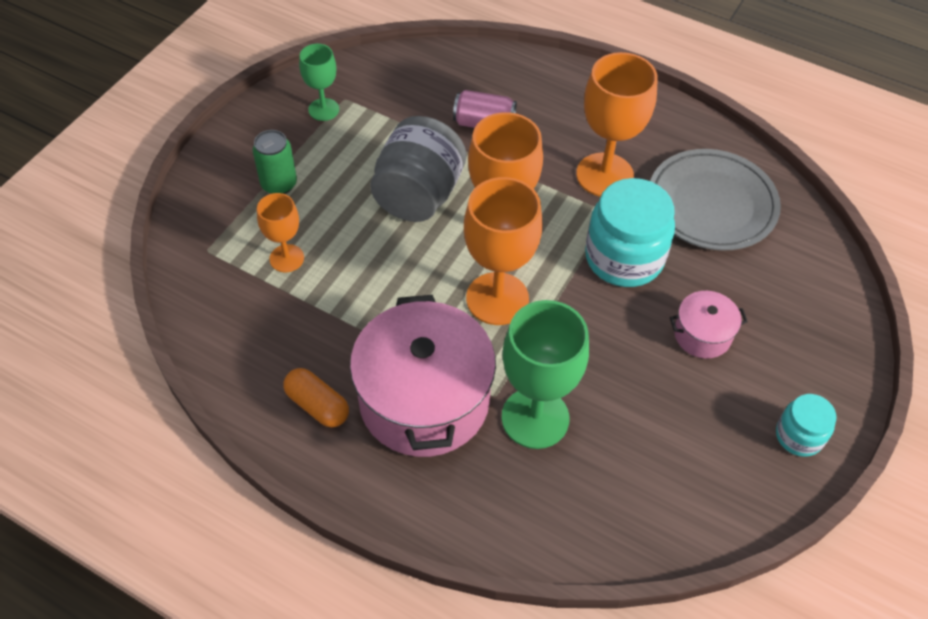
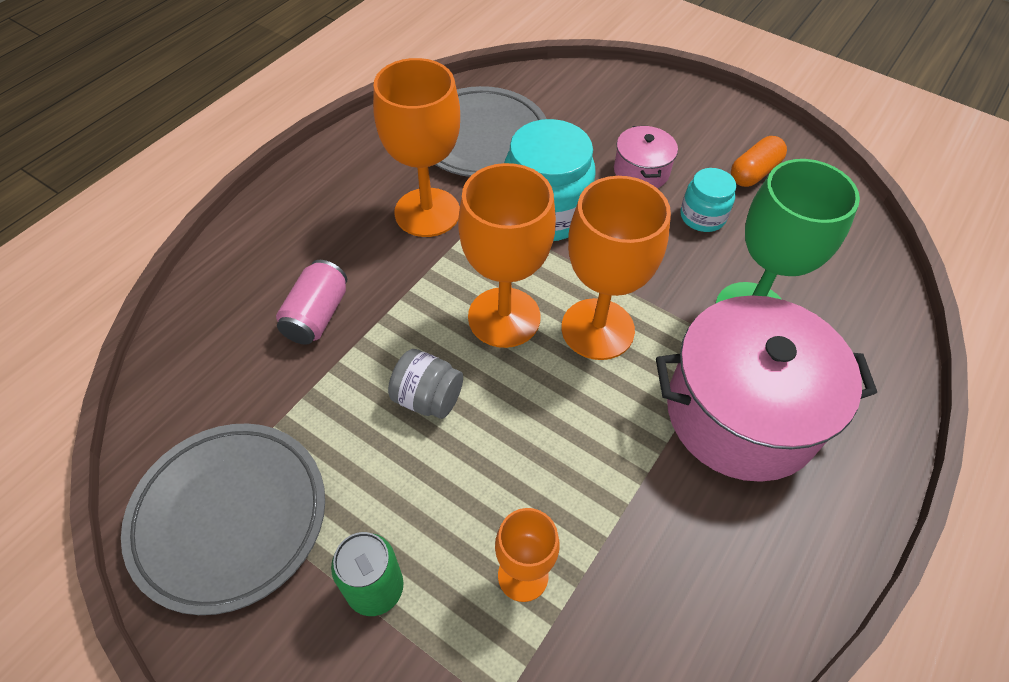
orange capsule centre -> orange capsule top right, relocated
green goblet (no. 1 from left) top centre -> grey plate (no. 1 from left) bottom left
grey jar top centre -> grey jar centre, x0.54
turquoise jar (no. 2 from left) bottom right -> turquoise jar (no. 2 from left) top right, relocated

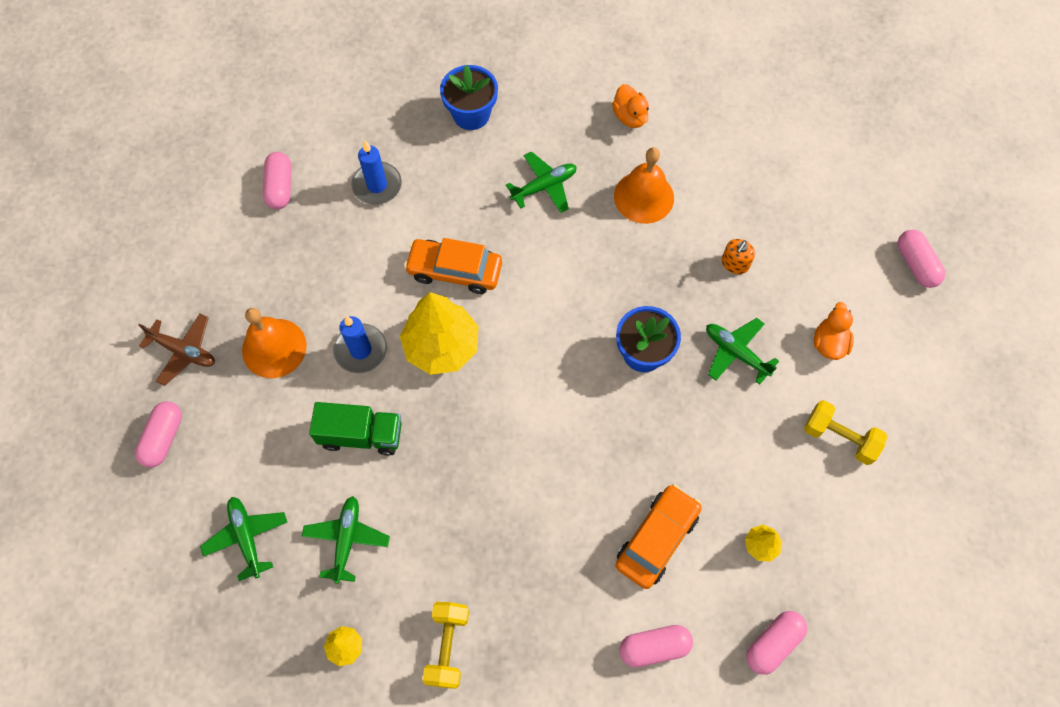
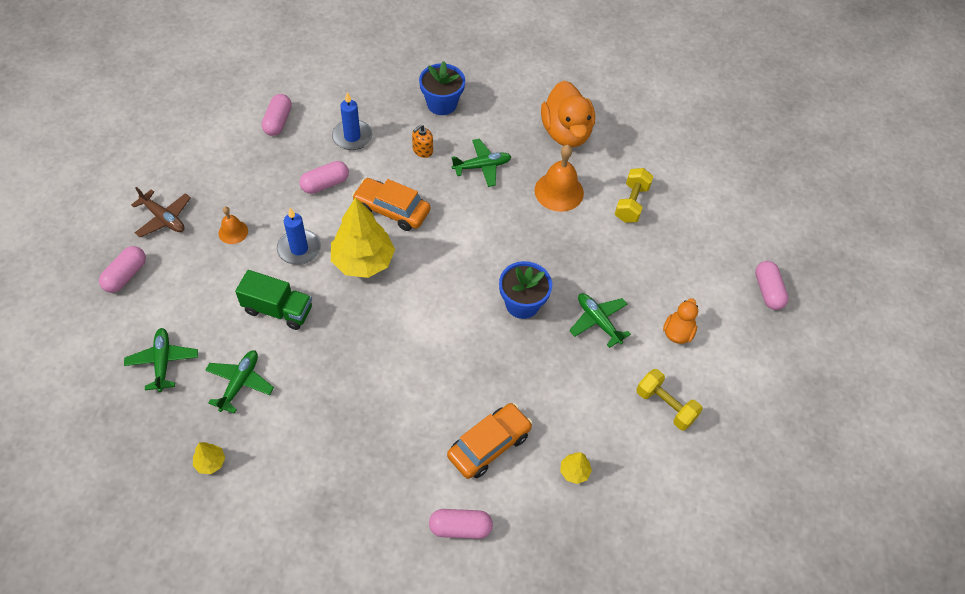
orange bell (no. 1 from left) middle left, x0.56
yellow dumbbell (no. 1 from left) bottom centre -> yellow dumbbell (no. 1 from left) top centre, relocated
orange duck (no. 1 from left) top centre, x1.89
orange soap dispenser middle right -> orange soap dispenser top centre, relocated
pink capsule (no. 4 from left in the first image) bottom right -> pink capsule (no. 3 from left) top centre, relocated

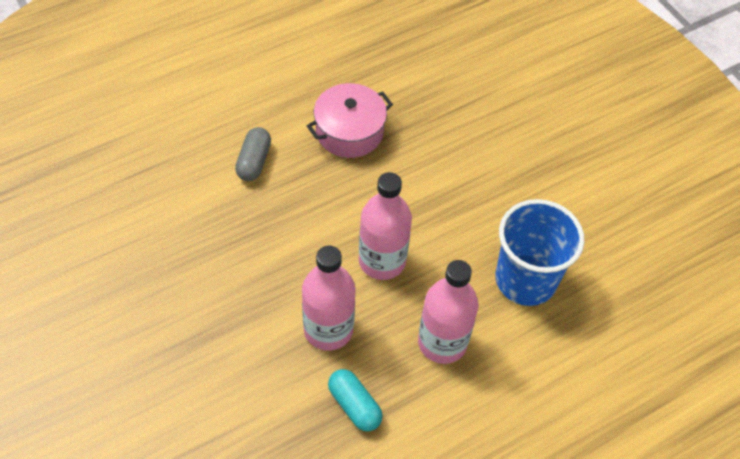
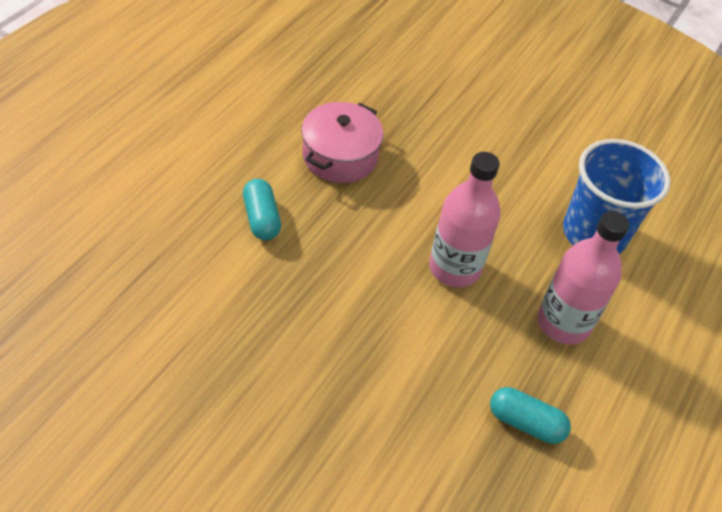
grey capsule centre -> turquoise capsule (no. 1 from left) centre
pink bottle (no. 1 from left) centre -> none

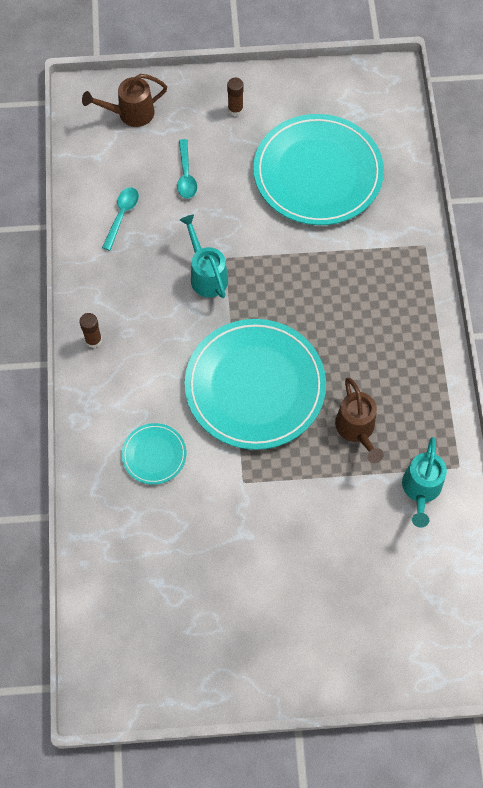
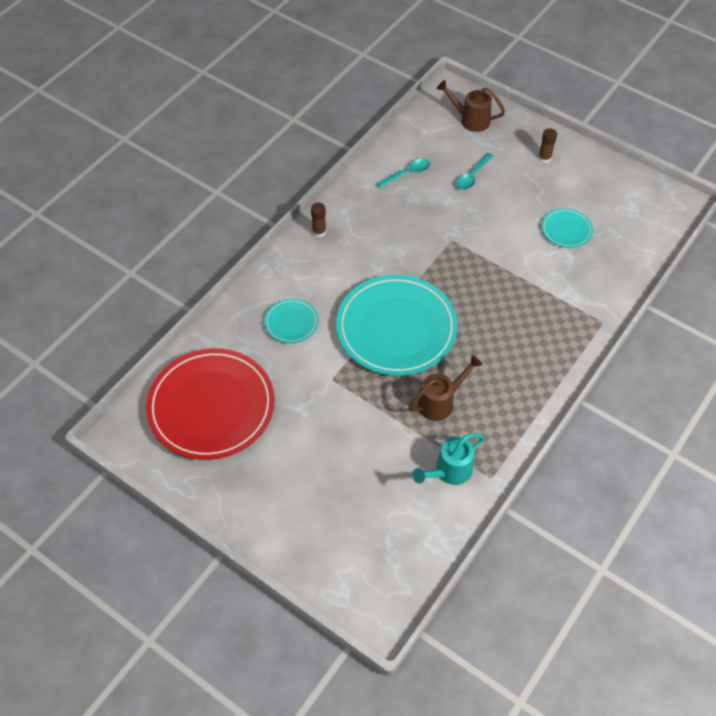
turquoise watering can (no. 1 from left) top centre -> none
turquoise plate (no. 3 from left) top centre -> turquoise plate (no. 3 from left) top right, x0.45
brown watering can (no. 2 from left in the first image) middle right -> brown watering can (no. 1 from left) centre, 150 degrees counterclockwise
none -> red plate middle left

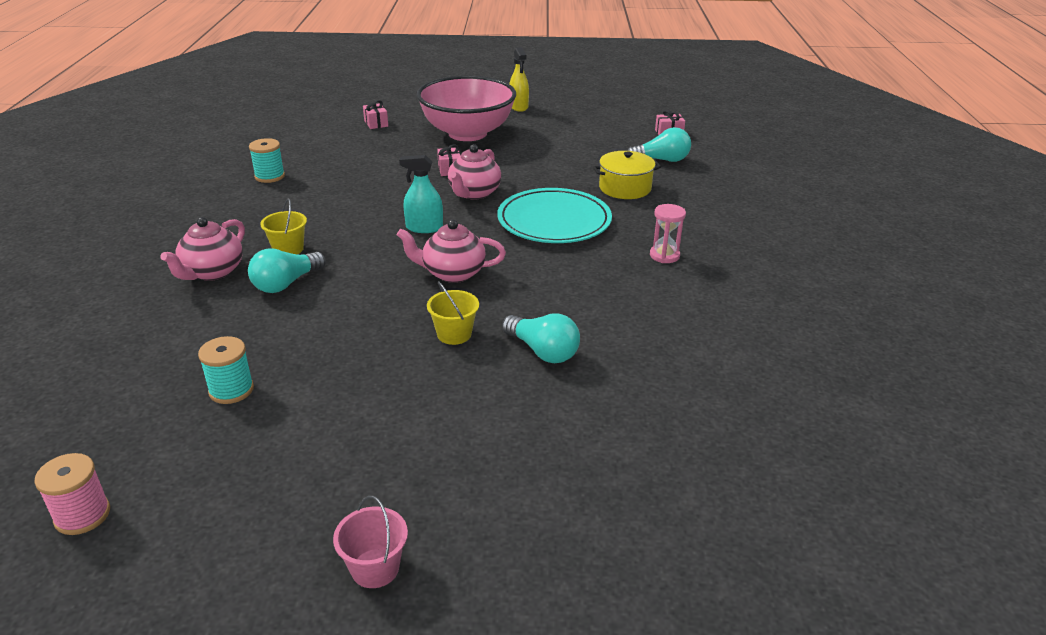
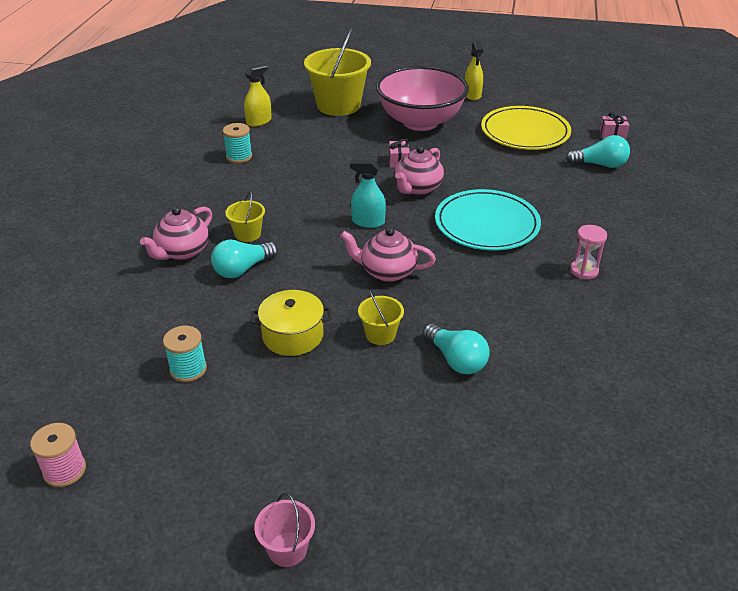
pink gift (no. 1 from left) top centre -> yellow bucket (no. 2 from left) top centre
yellow pot top centre -> yellow pot centre, relocated
none -> yellow spray bottle (no. 1 from left) top centre
none -> yellow plate top right

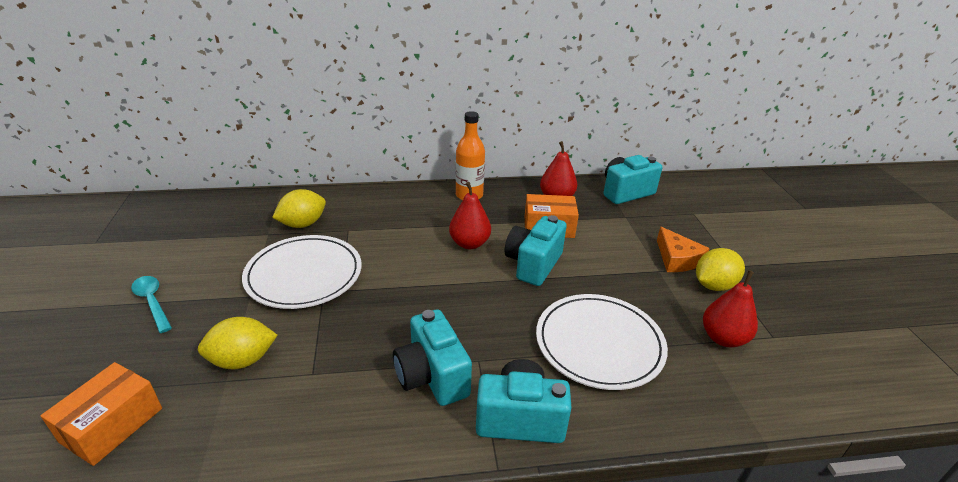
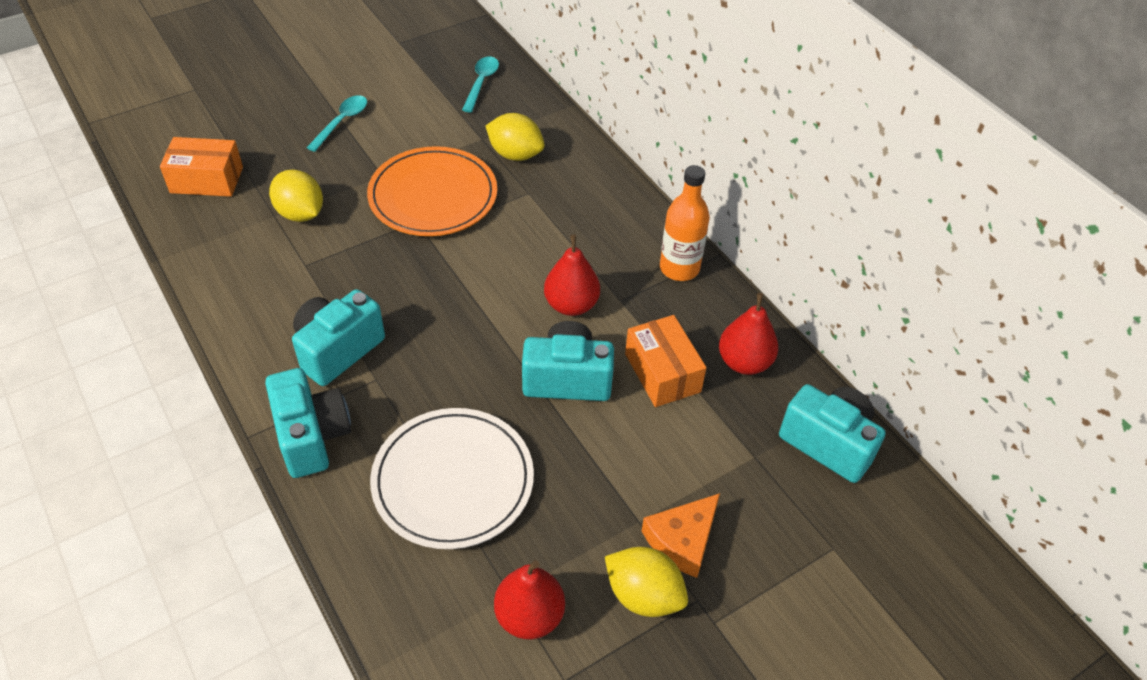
white plate (no. 1 from left) middle left -> orange plate top centre
none -> turquoise spoon (no. 2 from left) top centre

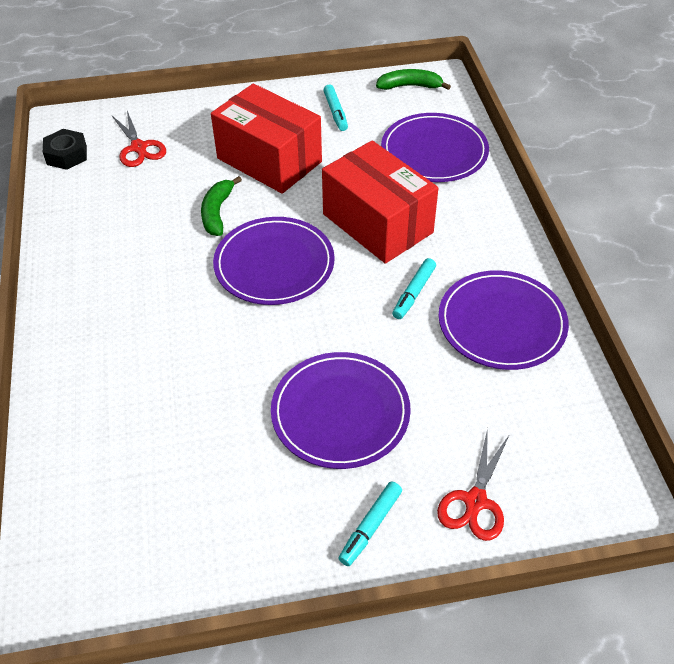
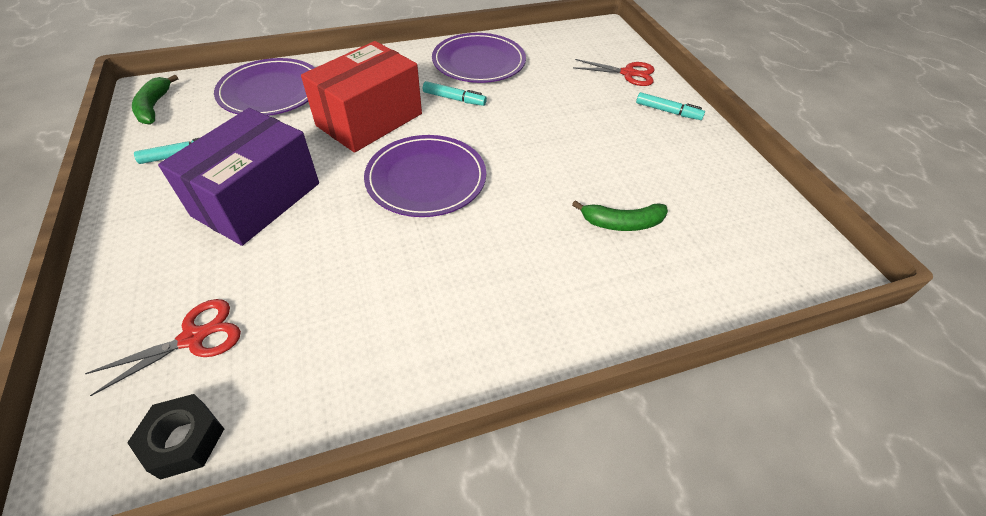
green banana (no. 1 from left in the first image) top left -> green banana (no. 2 from left) centre, relocated
red box (no. 1 from left) top centre -> purple box middle left
purple plate (no. 2 from left) centre -> none

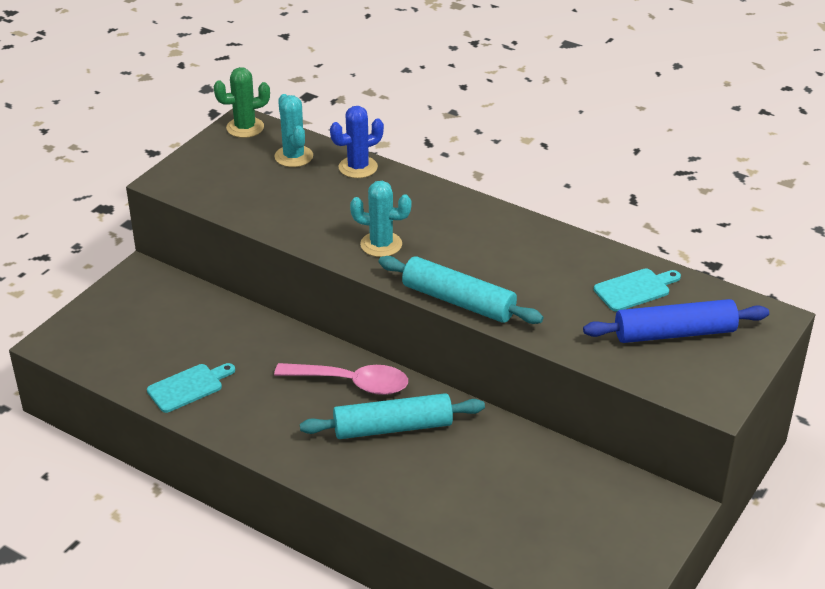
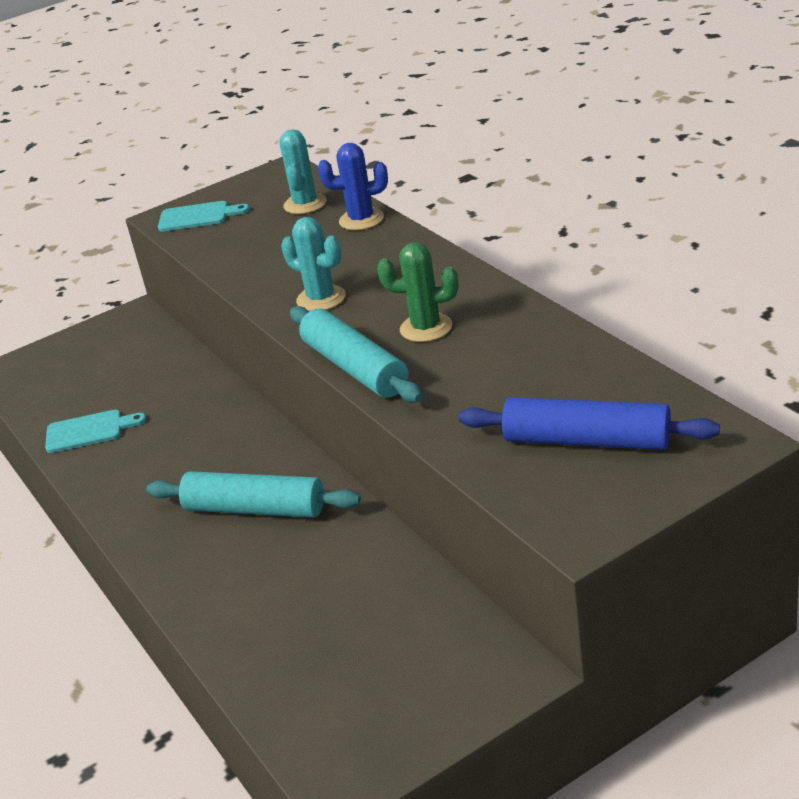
green cactus top left -> green cactus centre, relocated
pink spoon centre -> none
turquoise cutting board (no. 2 from left) middle right -> turquoise cutting board (no. 2 from left) top left, relocated

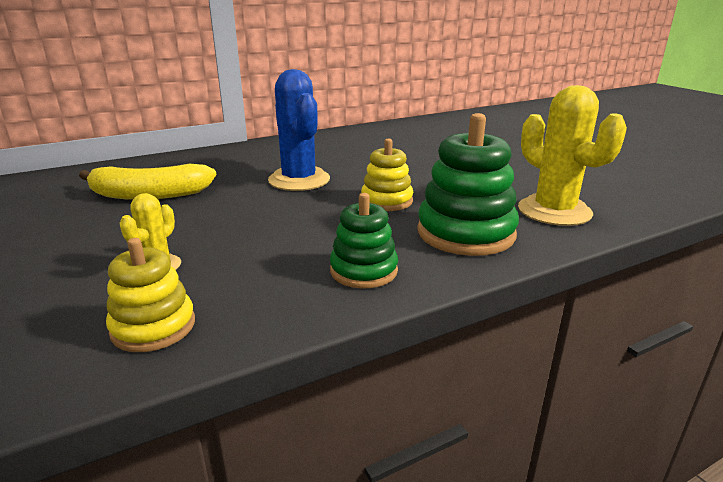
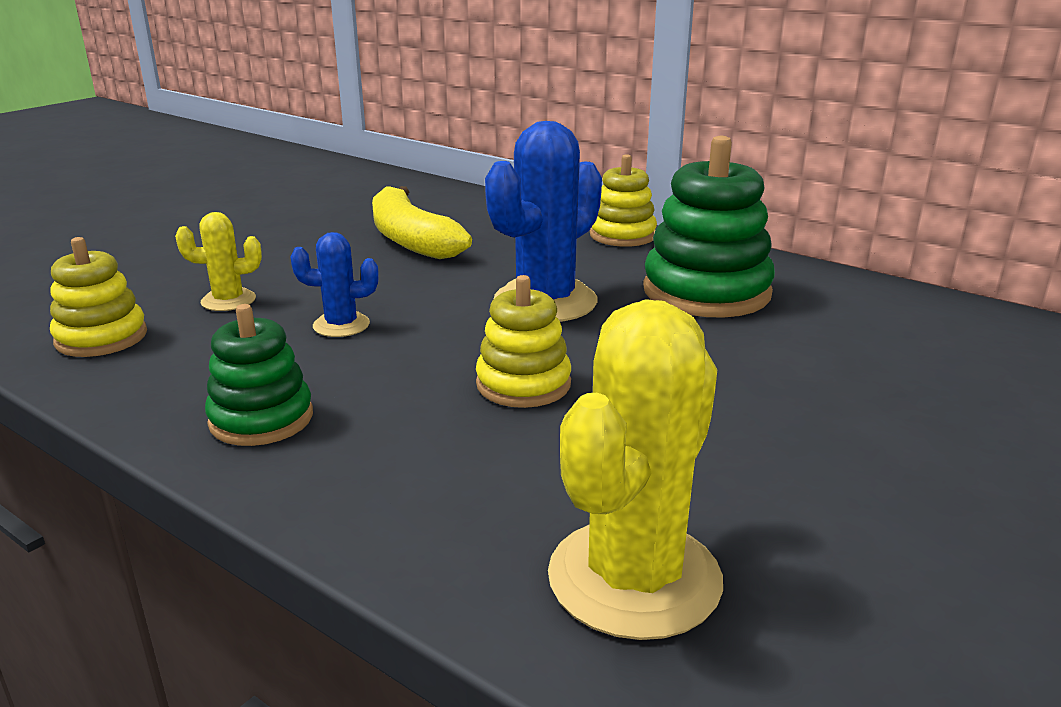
green stacking toy (no. 2 from left) centre -> green stacking toy (no. 2 from left) top right, relocated
none -> blue cactus (no. 1 from left) middle left
none -> yellow stacking toy (no. 3 from left) top centre

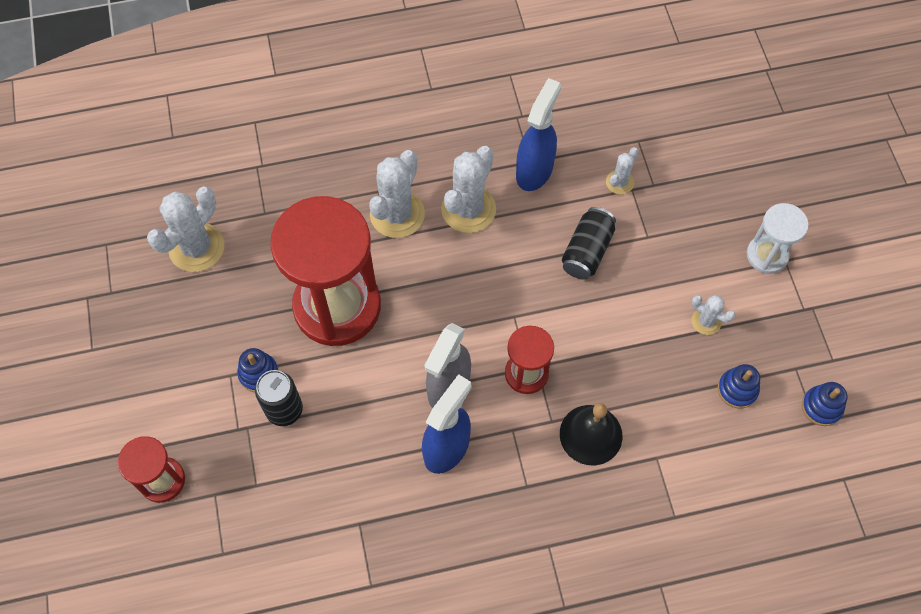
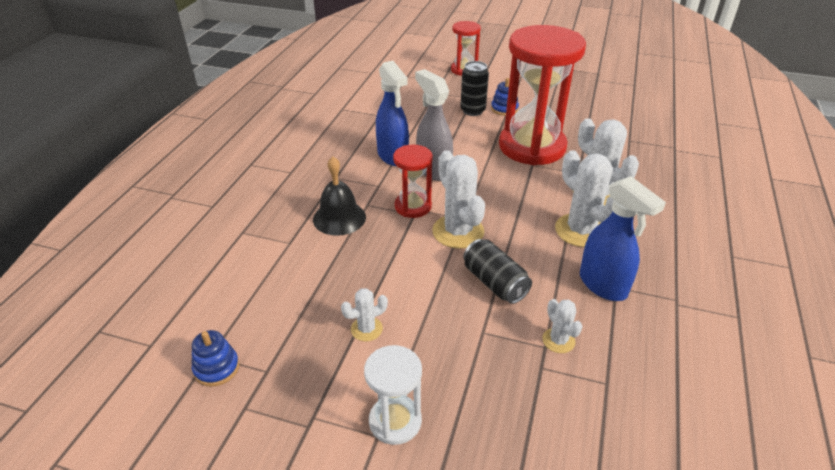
white cactus (no. 1 from left in the first image) middle left -> white cactus (no. 2 from left) centre, relocated
blue stacking toy (no. 2 from left) middle right -> none

